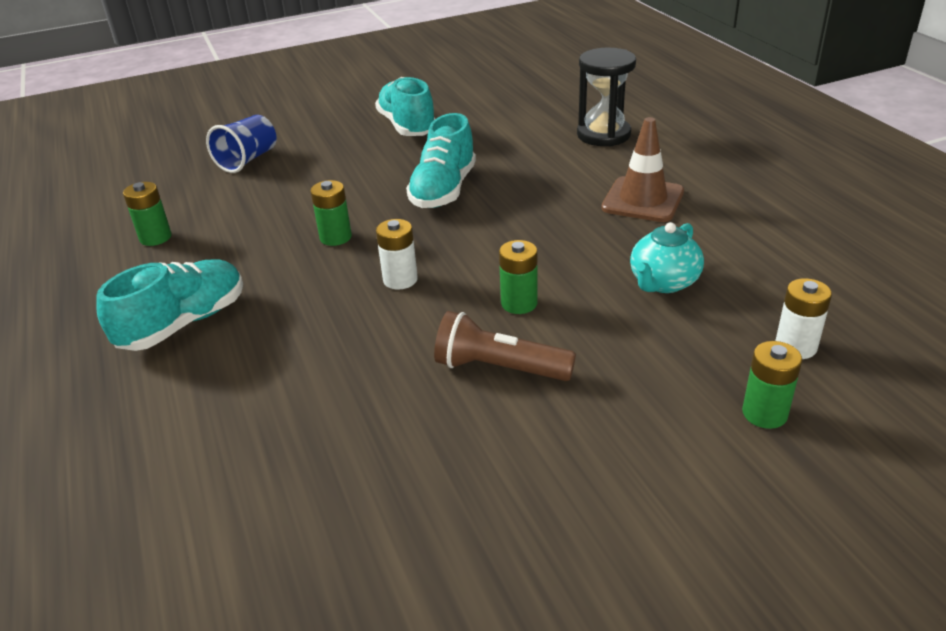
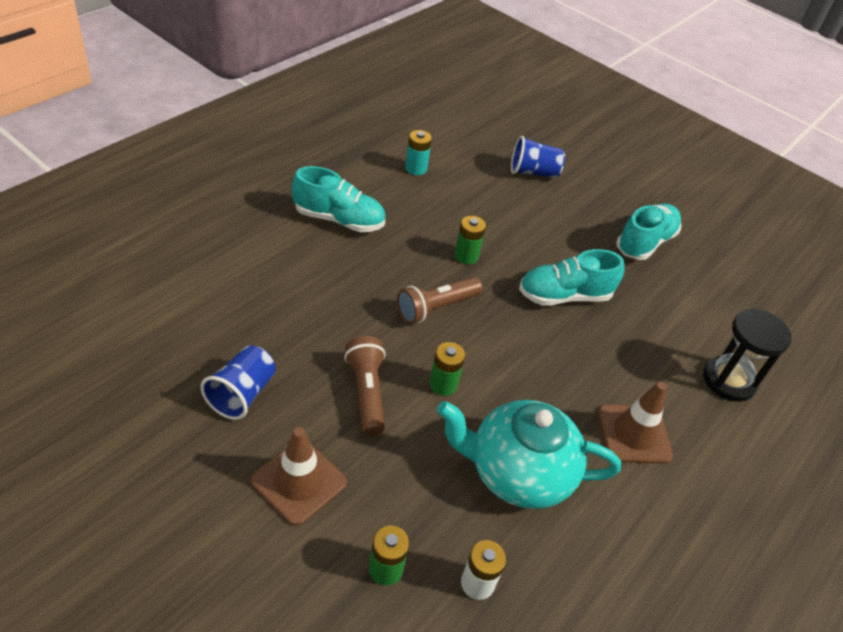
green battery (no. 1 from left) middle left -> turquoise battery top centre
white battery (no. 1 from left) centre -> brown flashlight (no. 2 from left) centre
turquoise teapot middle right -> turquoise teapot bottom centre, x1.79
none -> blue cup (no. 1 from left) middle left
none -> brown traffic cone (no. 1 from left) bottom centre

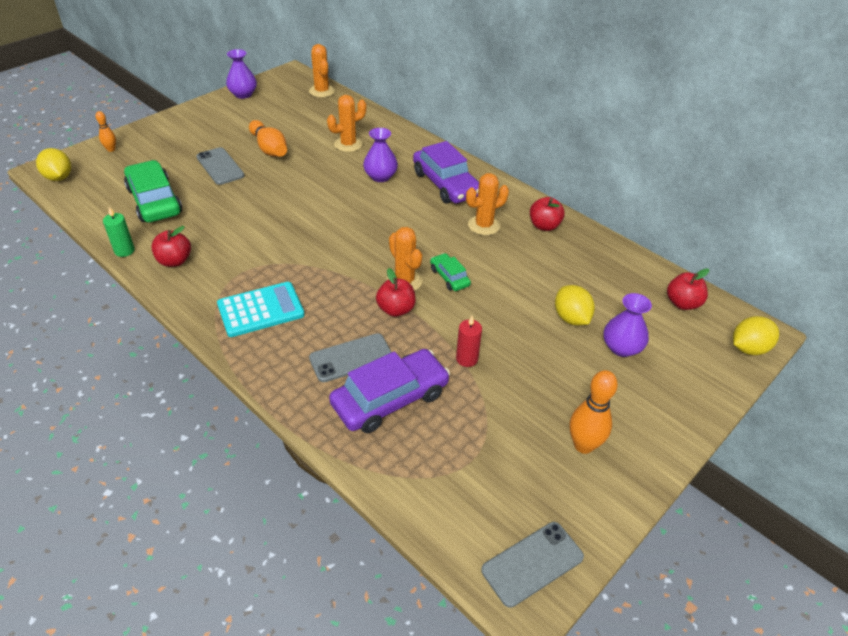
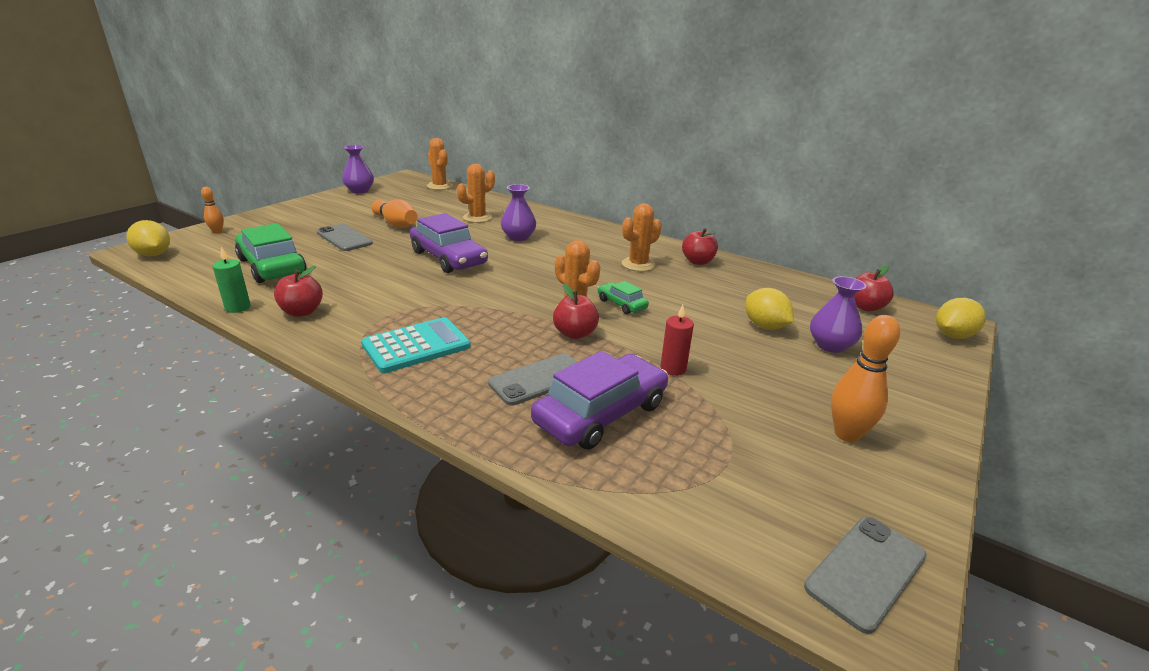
purple car (no. 2 from left in the first image) top centre -> purple car (no. 1 from left) centre, relocated

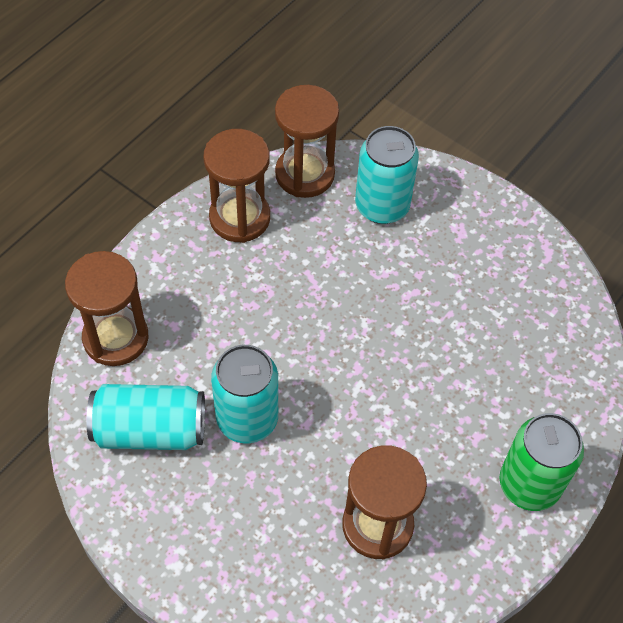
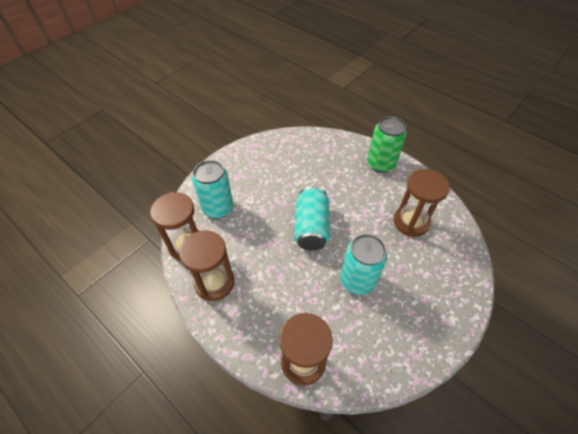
turquoise can (no. 1 from left in the first image) bottom left -> turquoise can (no. 2 from left) centre, relocated

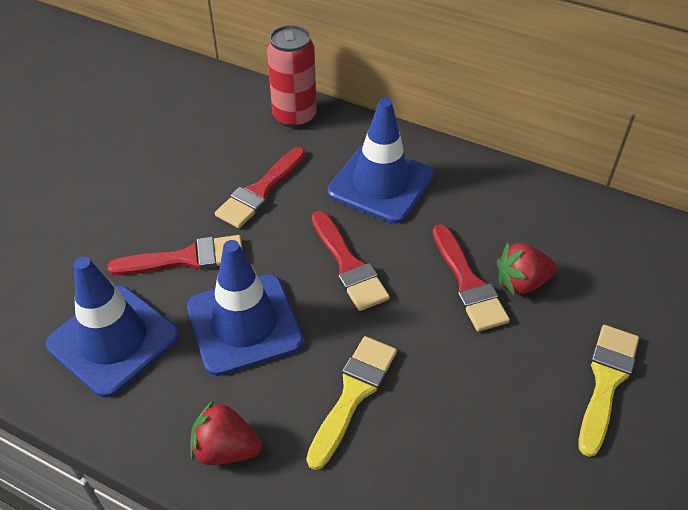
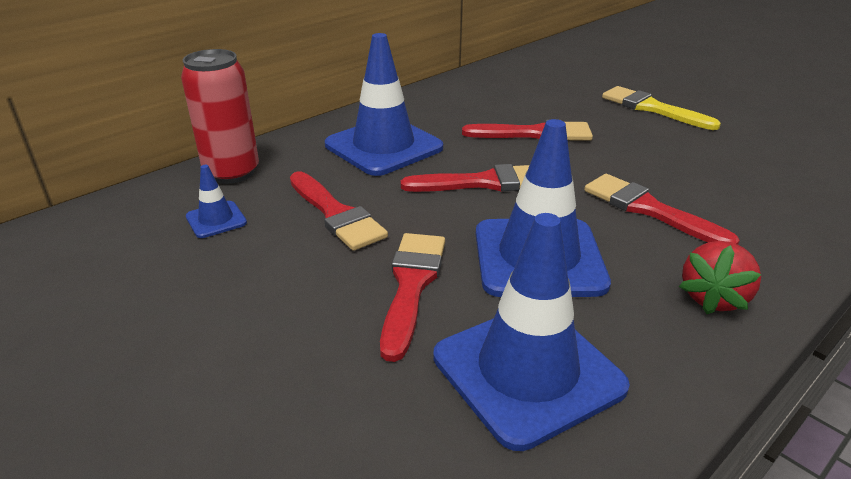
yellow brush (no. 1 from left) bottom centre -> red brush (no. 5 from left) middle right
red strawberry (no. 2 from left) middle right -> none
none -> blue traffic cone (no. 1 from left) middle left

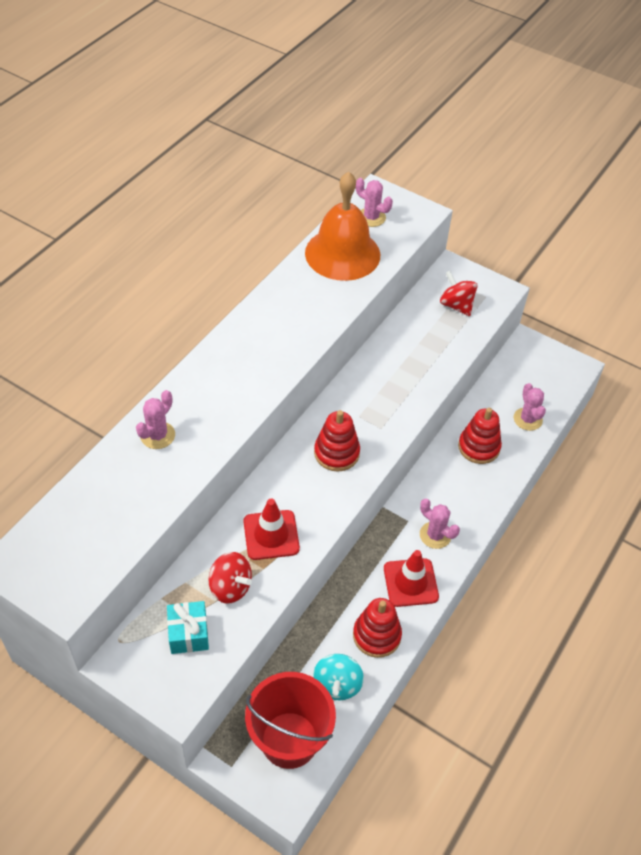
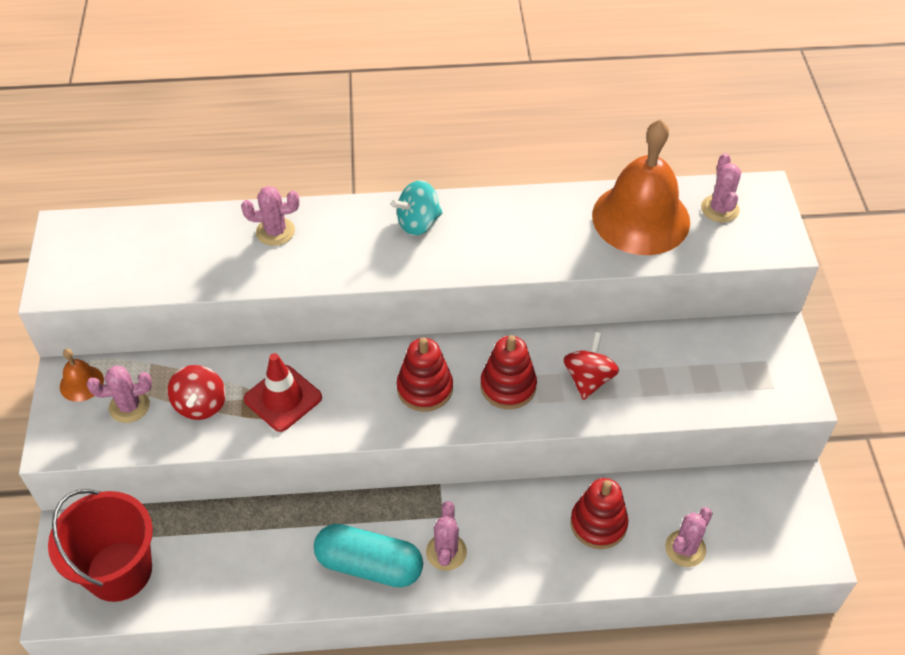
turquoise gift bottom left -> pink cactus (no. 1 from left) middle left
turquoise spinning top bottom centre -> turquoise spinning top top centre, relocated
red stacking toy (no. 2 from left) bottom centre -> red stacking toy (no. 2 from left) centre, relocated
red traffic cone (no. 2 from left) bottom centre -> turquoise capsule bottom centre
red spinning top (no. 2 from left) middle right -> red spinning top (no. 2 from left) centre, relocated
none -> orange bell (no. 1 from left) middle left

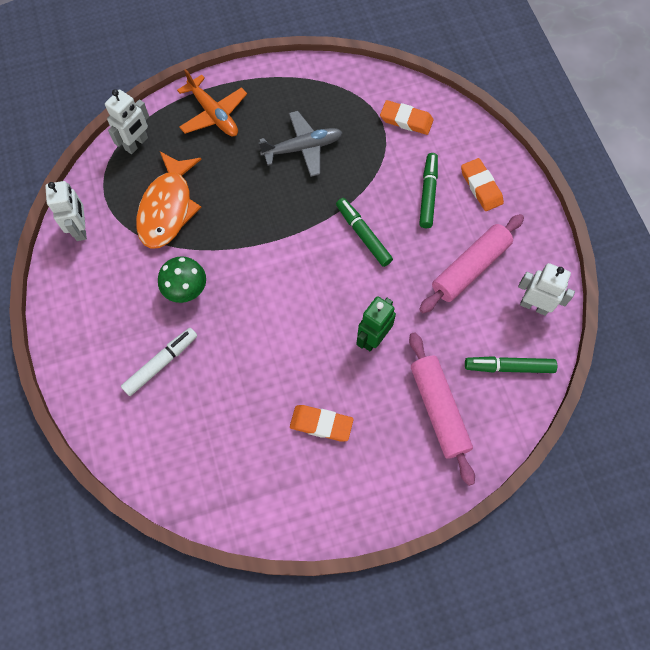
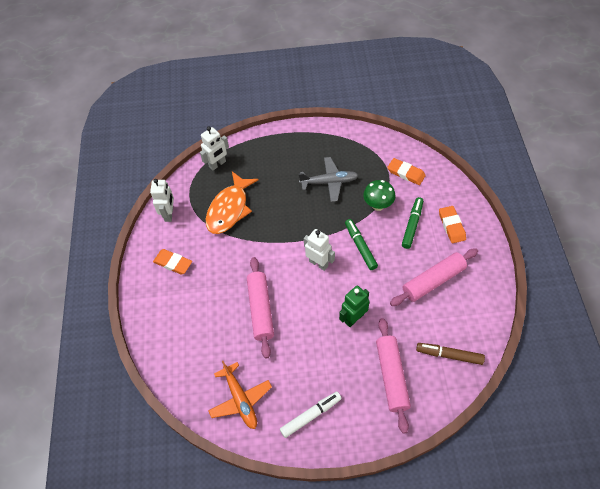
white marker middle left -> white marker bottom centre, relocated
green mushroom middle left -> green mushroom centre, relocated
orange plane top left -> orange plane bottom centre, relocated
orange eraser (no. 1 from left) centre -> orange eraser (no. 1 from left) middle left, relocated
green marker (no. 3 from left) middle right -> brown marker bottom right
white robot (no. 3 from left) middle right -> white robot (no. 3 from left) centre, relocated
none -> pink rolling pin (no. 1 from left) centre

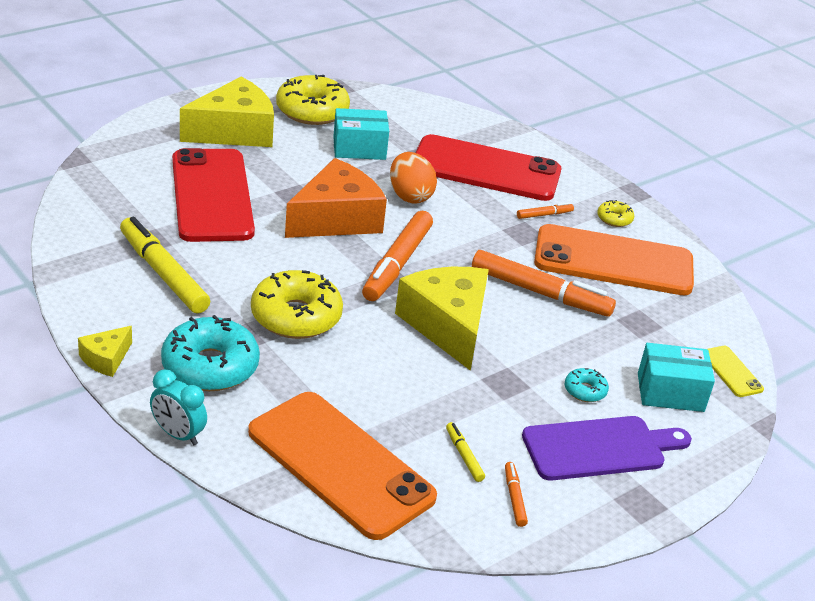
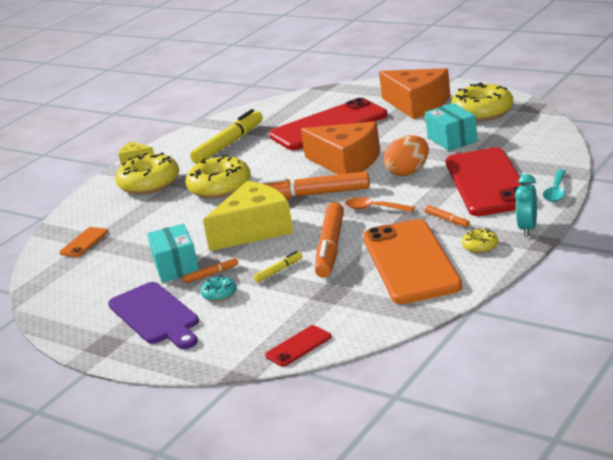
turquoise clock bottom left -> turquoise clock middle right, relocated
turquoise donut (no. 1 from left) middle left -> yellow donut (no. 1 from left) middle left
yellow cheese (no. 2 from left) top left -> orange cheese (no. 2 from left) top right
orange phone (no. 1 from left) bottom centre -> orange phone (no. 1 from left) middle left, x0.41
yellow marker (no. 2 from left) bottom centre -> yellow marker (no. 2 from left) centre, relocated
orange marker (no. 2 from left in the first image) bottom centre -> orange marker (no. 1 from left) centre, relocated
turquoise box (no. 2 from left in the first image) middle right -> turquoise box (no. 1 from left) middle left, relocated
yellow phone middle right -> red phone (no. 1 from left) bottom centre
none -> orange spoon centre
none -> turquoise spoon middle right

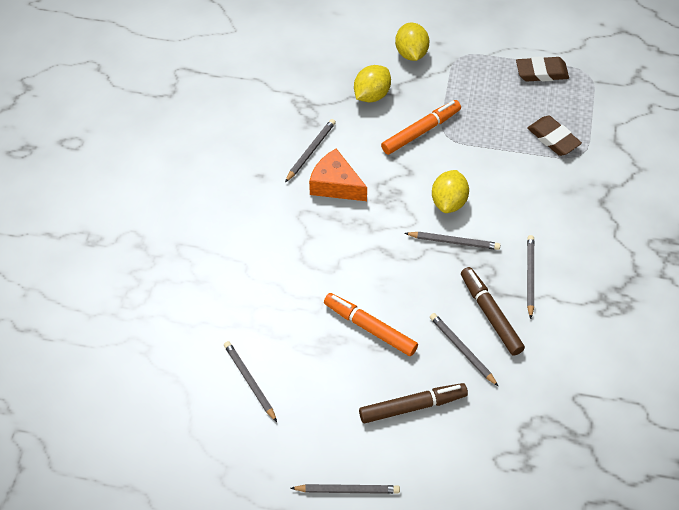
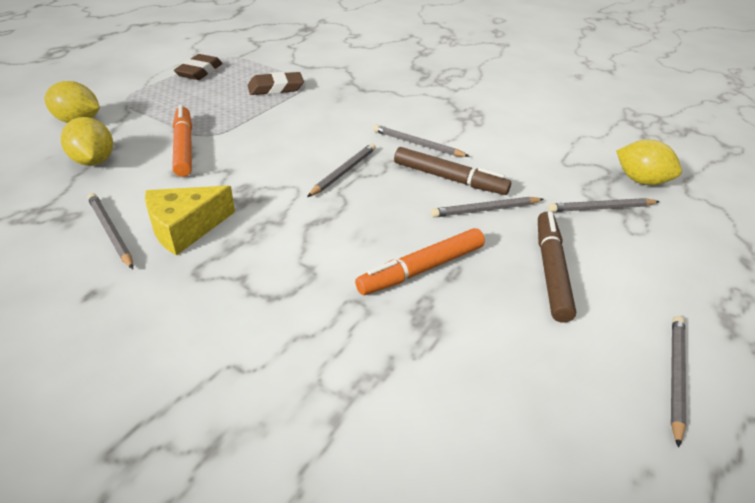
grey pencil (no. 1 from left in the first image) bottom centre -> grey pencil (no. 5 from left) middle right, relocated
orange cheese centre -> yellow cheese middle left
yellow lemon (no. 3 from left) centre -> yellow lemon (no. 3 from left) top right, relocated
brown marker (no. 2 from left in the first image) middle right -> brown marker (no. 1 from left) centre, 150 degrees counterclockwise

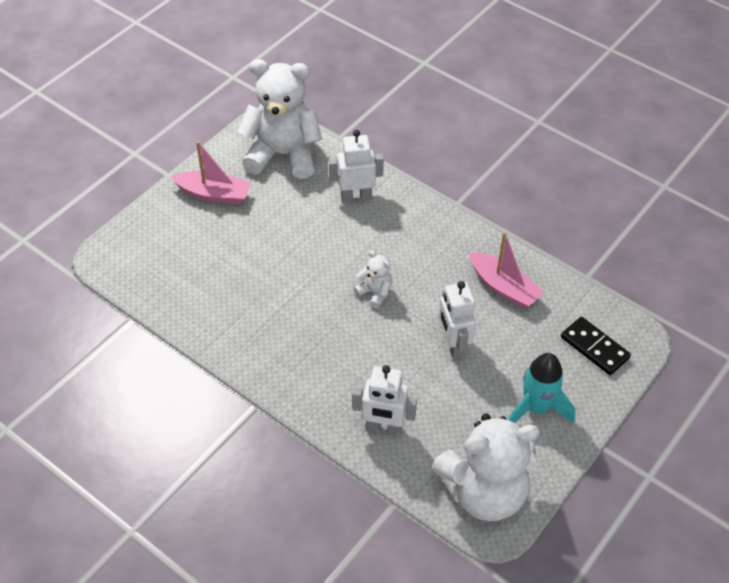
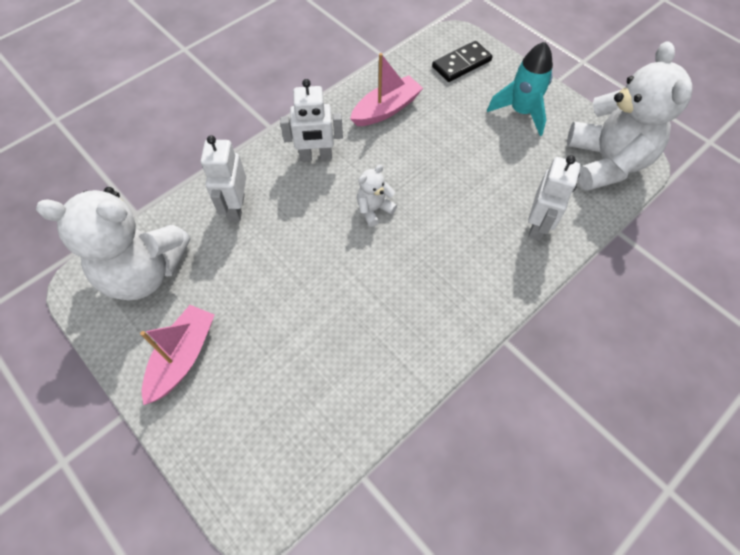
white teddy bear (no. 1 from left) top centre -> white teddy bear (no. 1 from left) middle left, 105 degrees counterclockwise
white robot (no. 3 from left in the first image) centre -> white robot (no. 2 from left) top centre, relocated

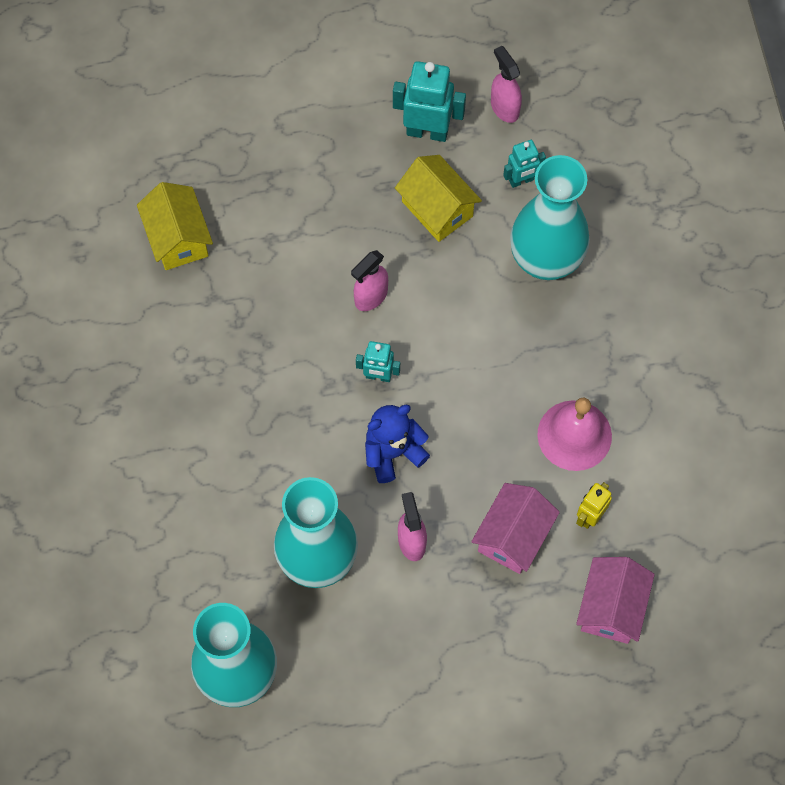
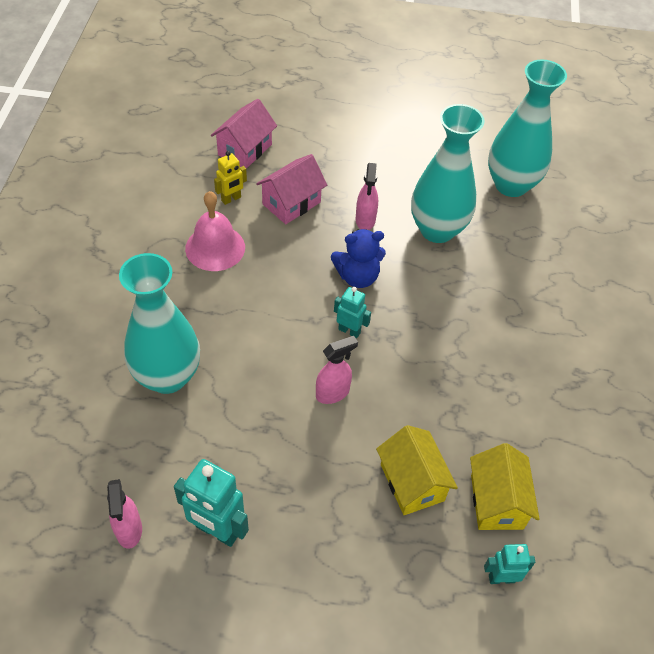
yellow house (no. 2 from left in the first image) top centre -> yellow house (no. 1 from left) bottom centre, relocated
turquoise robot (no. 3 from left) top right -> turquoise robot (no. 3 from left) bottom right, relocated

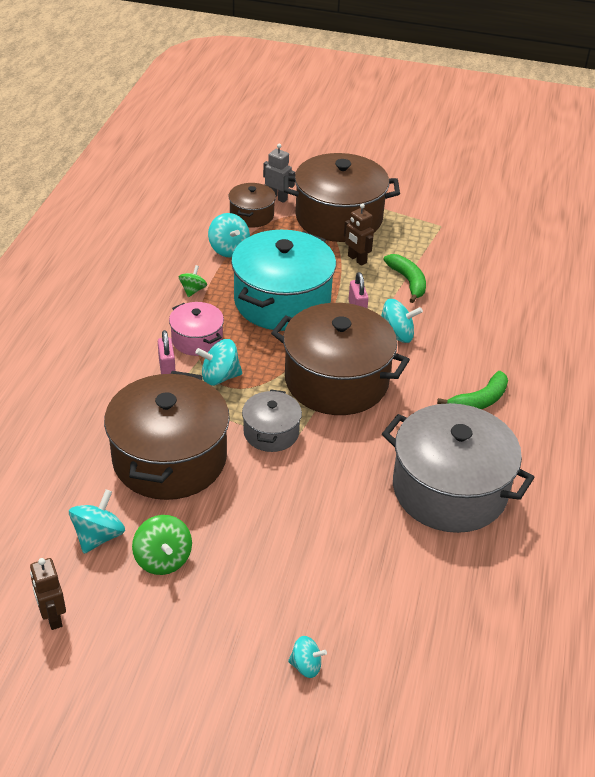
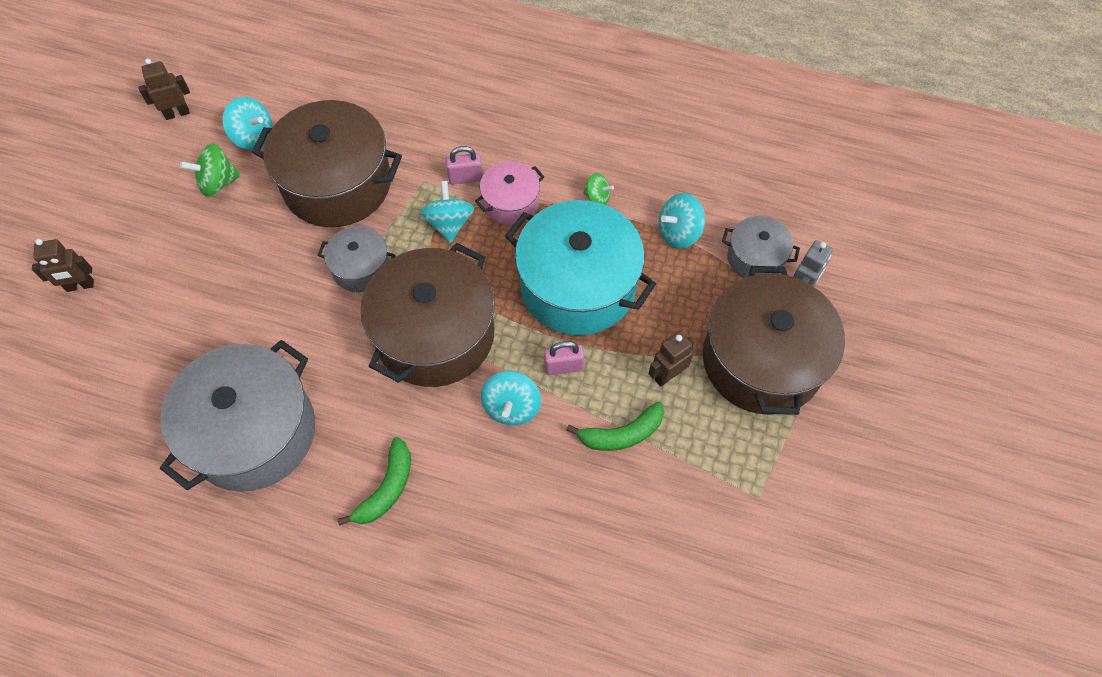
brown pot (no. 2 from left) top centre -> grey pot (no. 3 from left) middle right
turquoise spinning top (no. 4 from left) bottom centre -> brown robot (no. 1 from left) middle left
green banana (no. 2 from left in the first image) middle right -> green banana (no. 1 from left) bottom centre, 120 degrees counterclockwise

